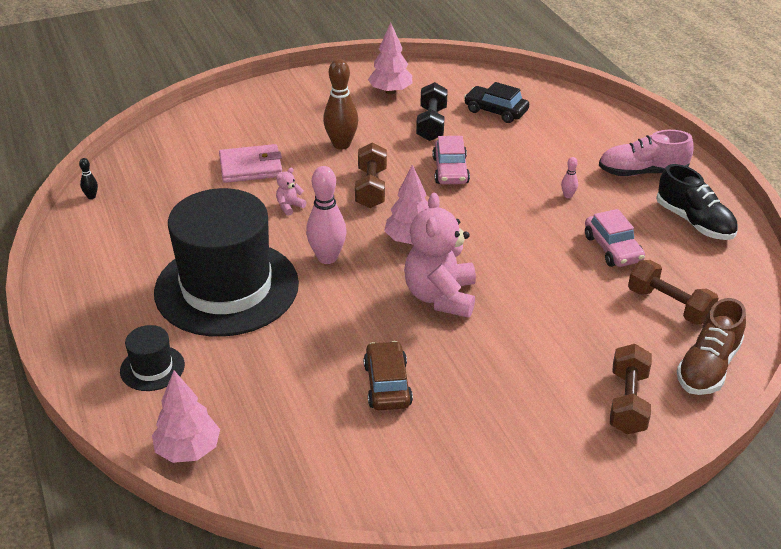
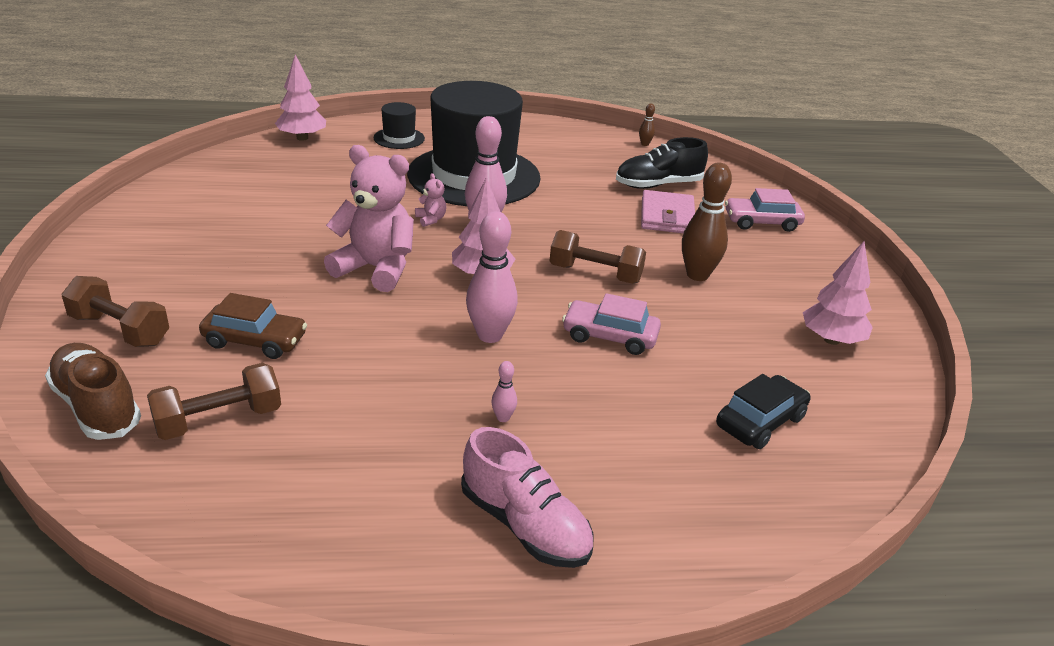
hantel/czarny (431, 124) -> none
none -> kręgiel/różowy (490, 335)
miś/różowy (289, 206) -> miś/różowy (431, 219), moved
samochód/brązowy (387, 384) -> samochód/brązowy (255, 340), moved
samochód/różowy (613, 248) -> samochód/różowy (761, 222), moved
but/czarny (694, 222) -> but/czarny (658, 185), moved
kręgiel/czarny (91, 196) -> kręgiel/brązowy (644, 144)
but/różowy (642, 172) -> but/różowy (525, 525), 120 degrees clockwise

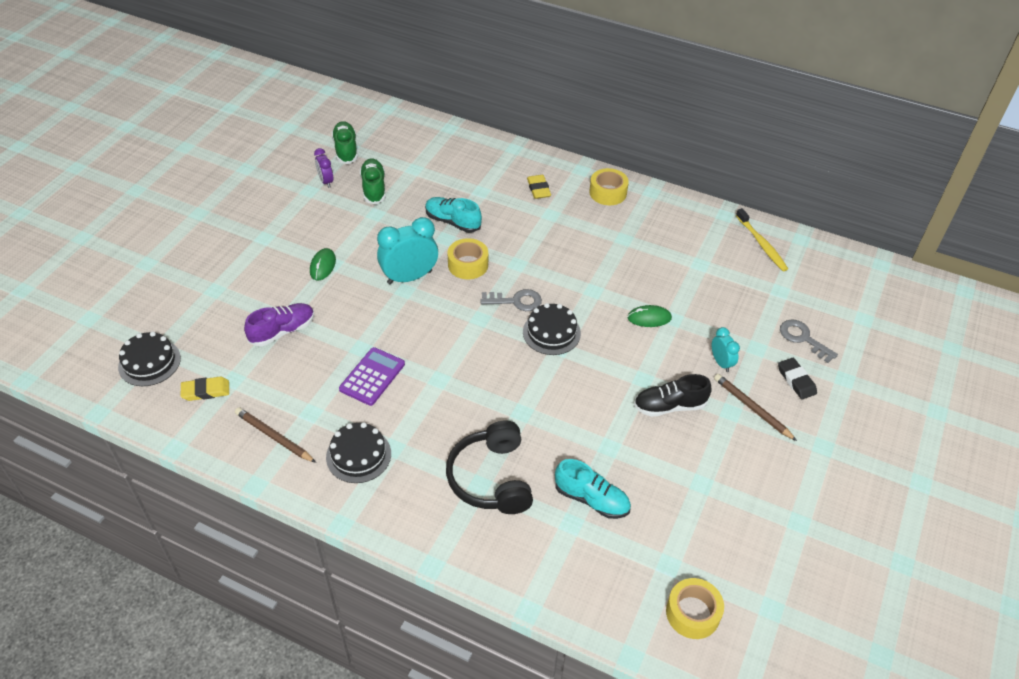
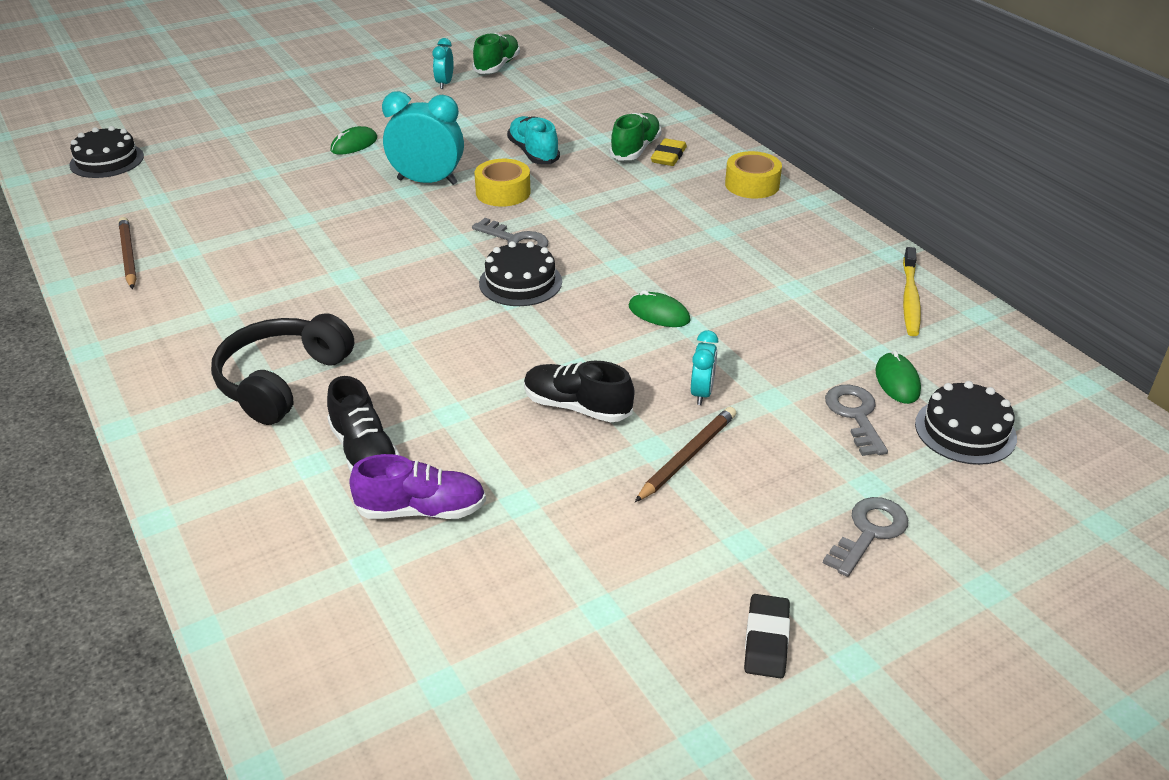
gumka do mazania/żółty (206, 391) -> none
kalkulator/fioletowy (372, 377) -> none
taśma klejąca/żółty (692, 613) -> none
none -> klucz/szary (869, 532)
none -> myszka/zielony (897, 381)
but/fioletowy (282, 331) -> but/fioletowy (421, 510), moved
tort/czarny (358, 455) -> tort/czarny (965, 431), moved
but/zielony (374, 188) -> but/zielony (635, 149), moved
gumka do mazania/czarny (796, 380) -> gumka do mazania/czarny (766, 640), moved
budzik/fioletowy (326, 181) -> budzik/turkusowy (444, 84)
but/turkusowy (591, 499) -> but/czarny (364, 452)
ołówek/brązowy (752, 408) -> ołówek/brązowy (687, 456), 45 degrees clockwise

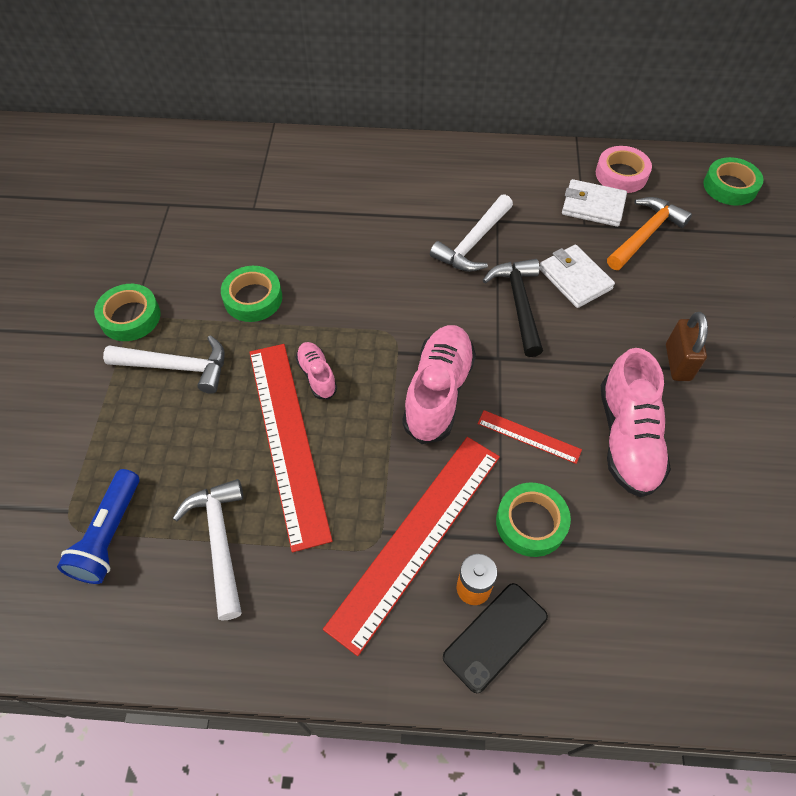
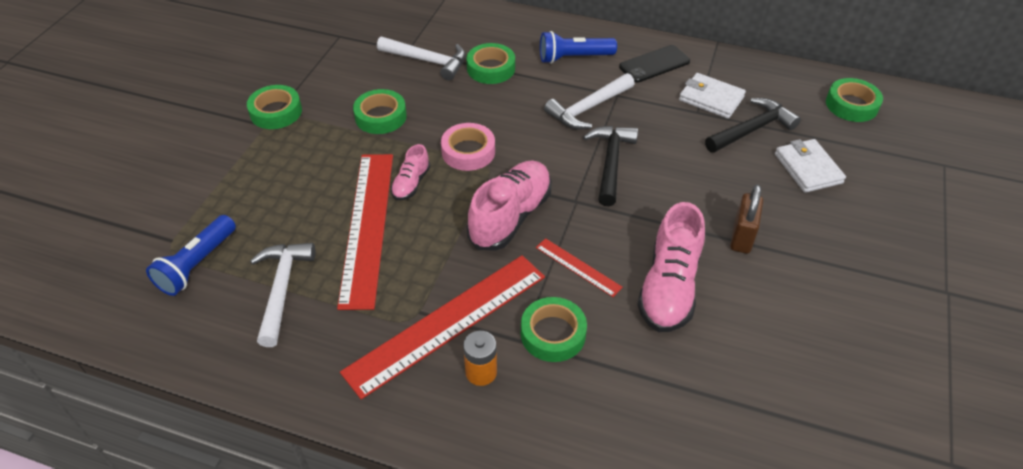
none -> taśma klejąca/zielony (491, 68)
none -> latarka/niebieski (574, 58)
młotek/biały (176, 367) -> młotek/biały (427, 61), moved
telefon/czarny (495, 637) -> telefon/czarny (654, 64), moved
portfel/biały (575, 279) -> portfel/biały (808, 168), moved
taśma klejąca/różowy (621, 174) -> taśma klejąca/różowy (468, 152), moved
młotek/pomarańczowy (645, 234) -> młotek/czarny (752, 129)
but/różowy (317, 375) -> but/różowy (411, 183), 150 degrees counterclockwise

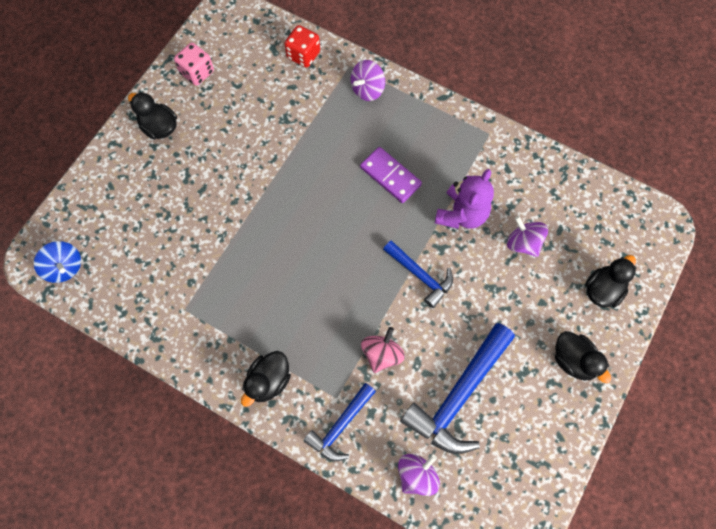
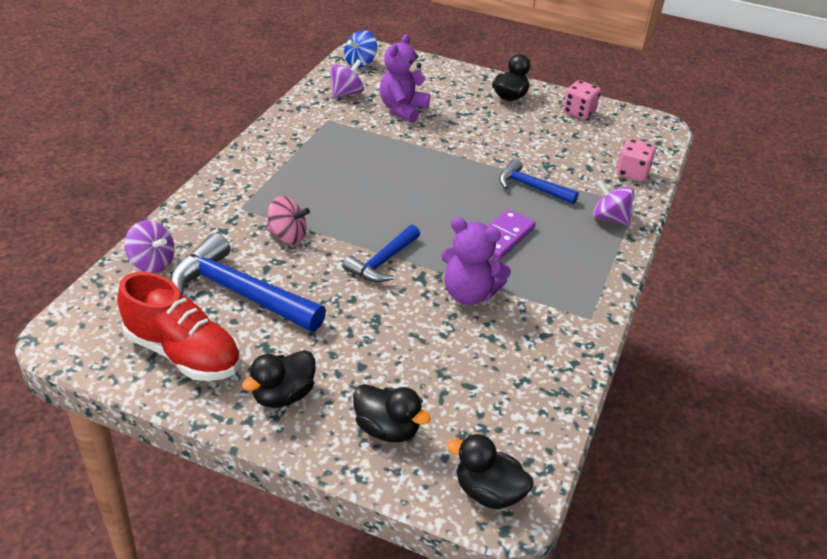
none -> but/czerwony (183, 353)
none -> miś/fioletowy (402, 109)
kaczka/czarny (268, 381) -> kaczka/czarny (488, 492), moved
młotek/niebieski (340, 426) -> młotek/niebieski (531, 187), moved
bączek/fioletowy (523, 243) -> bączek/fioletowy (346, 93), moved
kostka do gry/czerwony (303, 55) -> kostka do gry/różowy (632, 173)

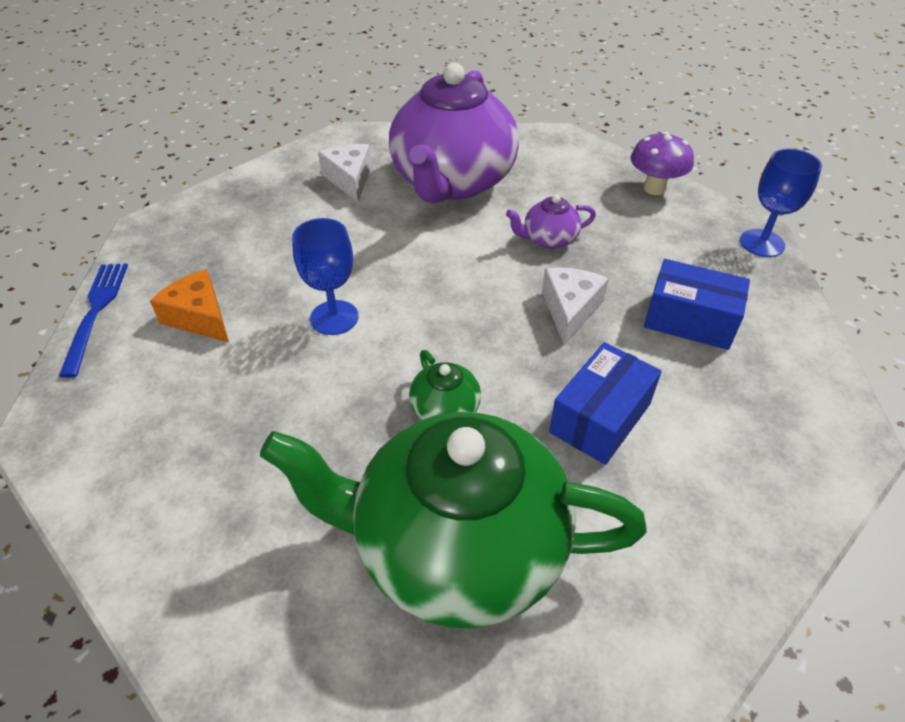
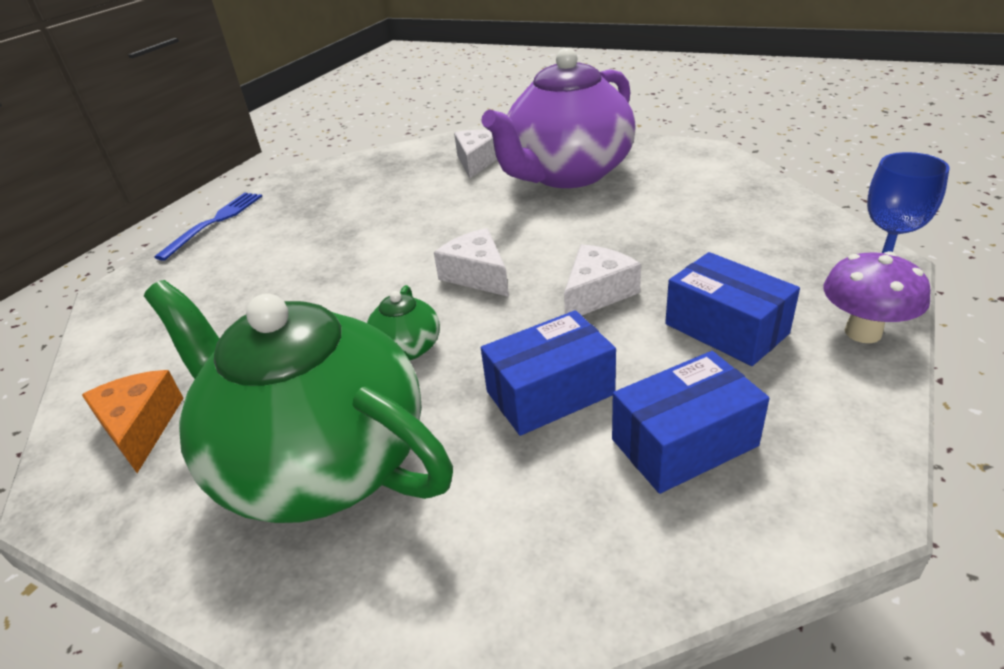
kielich/niebieski (334, 317) -> none
imbryk/fioletowy (548, 239) -> none
none -> ser/biały (477, 275)
none -> pudełko/niebieski (684, 442)
ser/pomarańczowy (199, 317) -> ser/pomarańczowy (141, 427), moved
grzyb/fioletowy (654, 188) -> grzyb/fioletowy (863, 332), moved

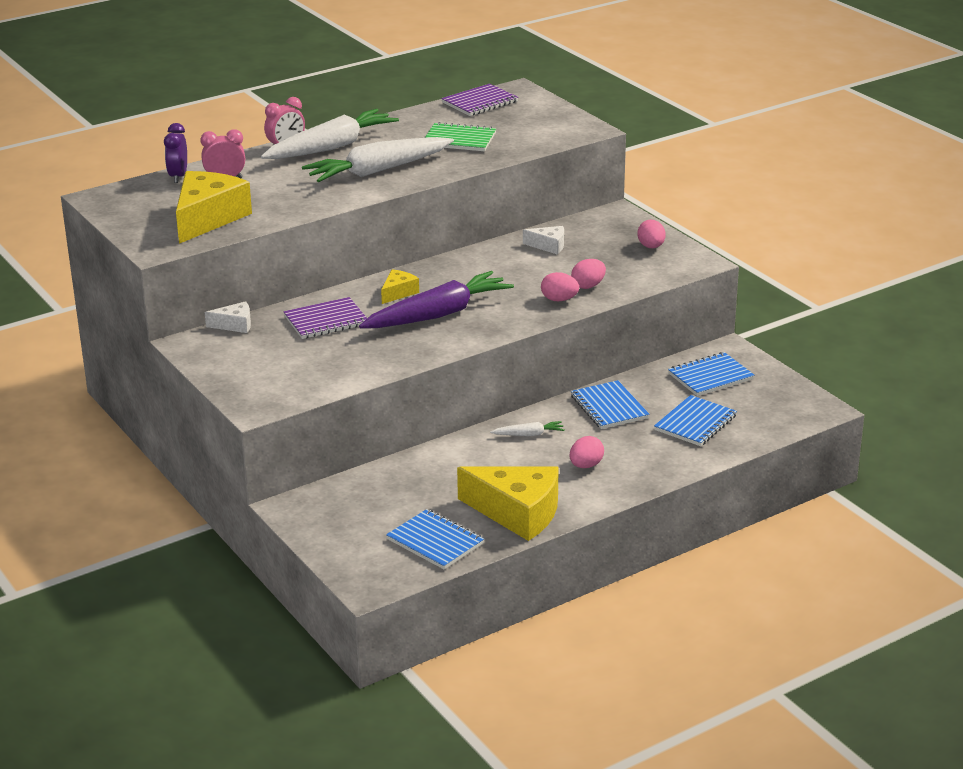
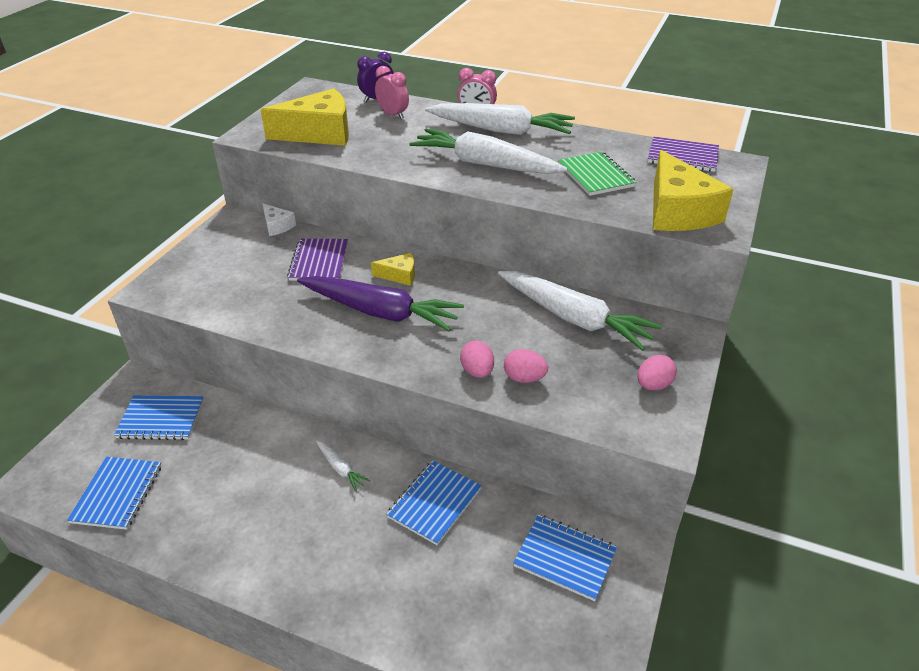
jajko/różowy (586, 465) -> none
ser/żółty (517, 513) -> ser/żółty (678, 211), moved
zeszyt/niebieski (695, 423) -> zeszyt/niebieski (161, 419), moved
ser/biały (549, 246) -> marchewka/biały (574, 318)
zeszyt/fioletowy (326, 320) -> zeszyt/fioletowy (319, 261), 60 degrees clockwise

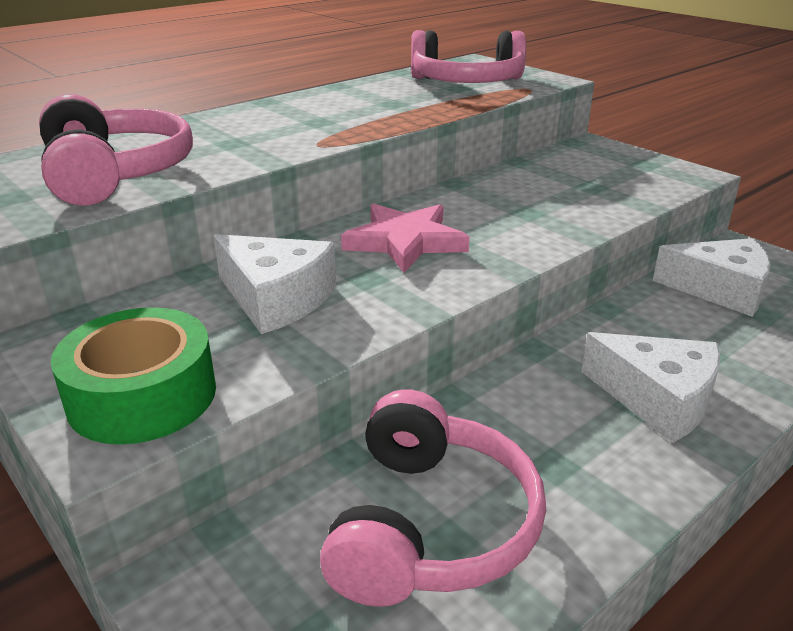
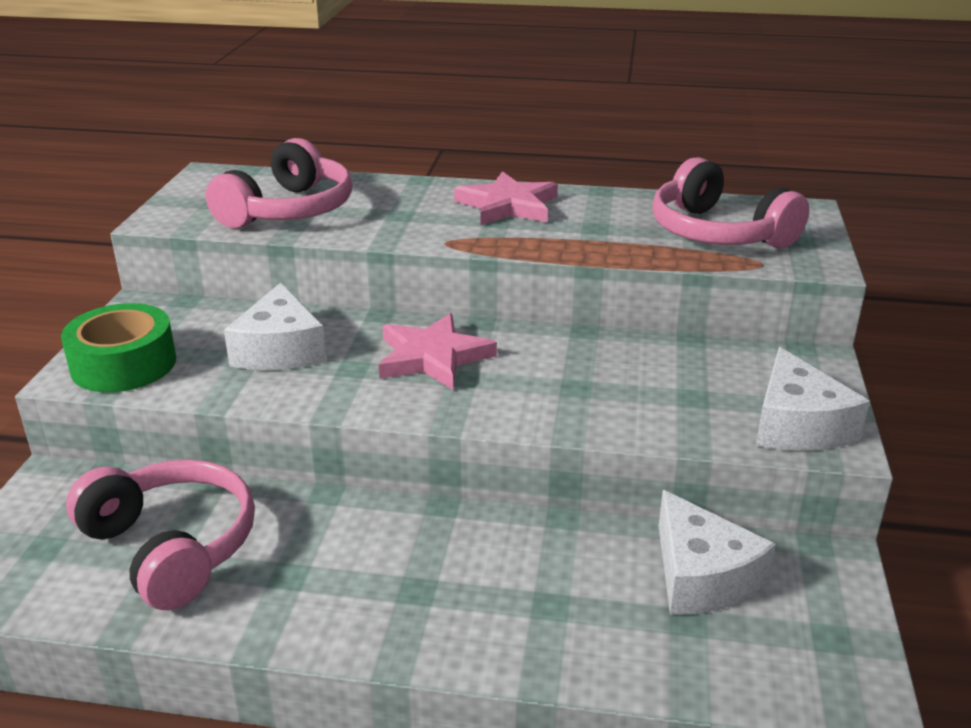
none -> gwiazda/różowy (508, 205)
ser/biały (657, 399) -> ser/biały (797, 425), moved
słuchawki/różowy (431, 525) -> słuchawki/różowy (172, 547), 105 degrees counterclockwise

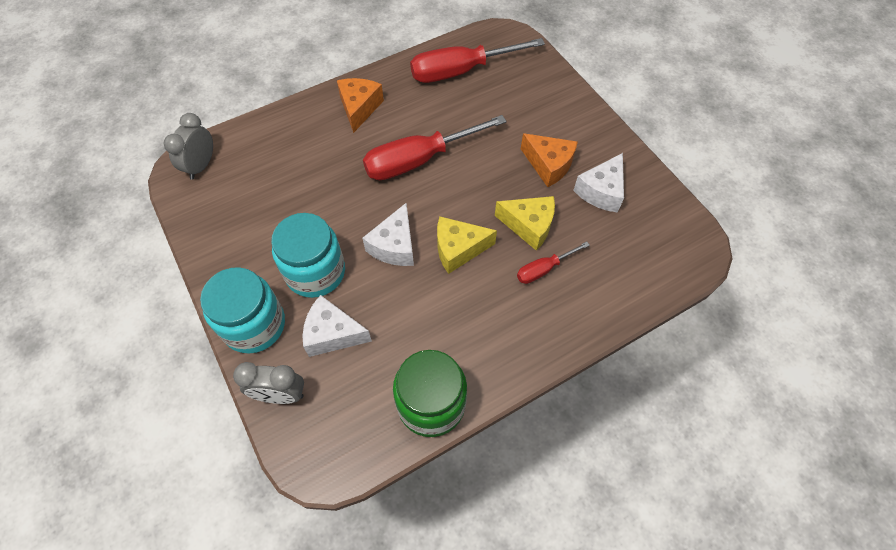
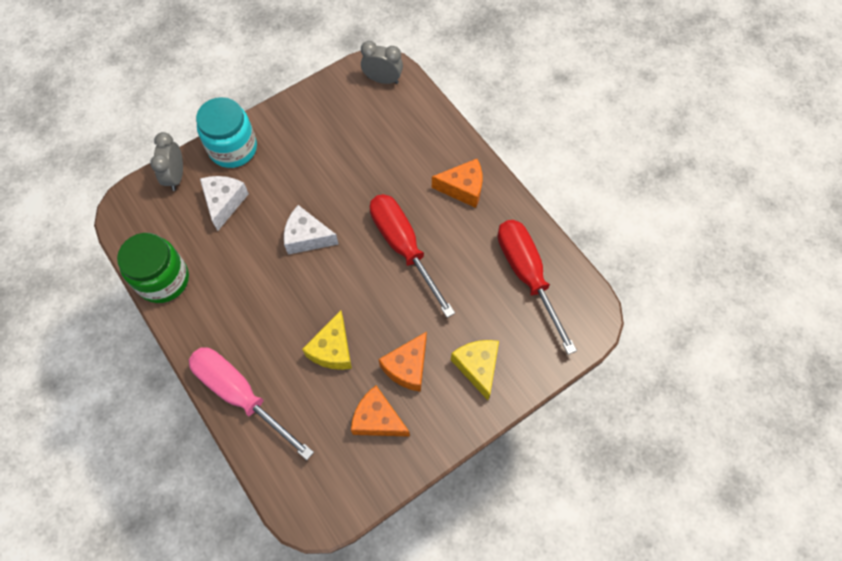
słoik/turkusowy (315, 272) -> none
śrubokręt/czerwony (543, 269) -> none
none -> śrubokręt/różowy (240, 395)
ser/żółty (458, 249) -> ser/żółty (477, 367), moved
ser/biały (601, 191) -> ser/pomarańczowy (377, 419)

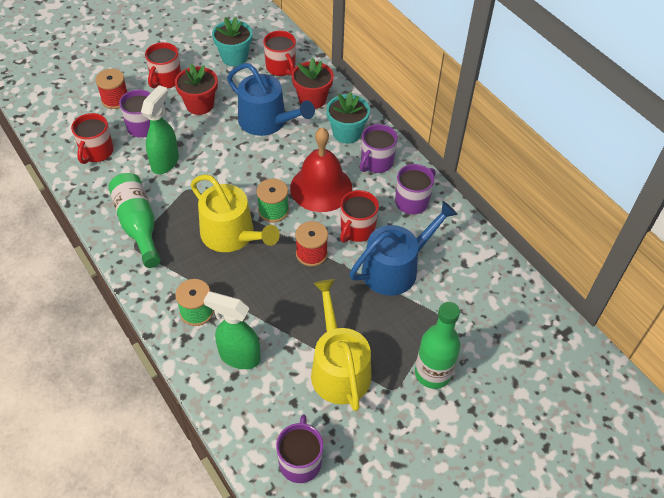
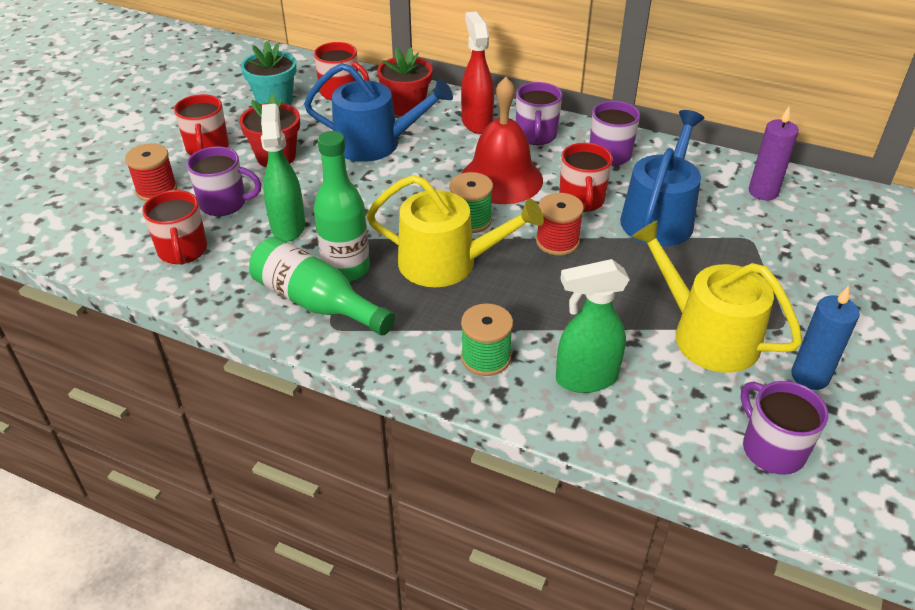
none -> świeca/fioletowy (763, 192)
none -> świeca/niebieski (810, 376)
butelka/zielony (432, 373) -> butelka/zielony (346, 269), moved
doniczka/turkusowy (346, 133) -> spryskiwacz/czerwony (476, 122)

